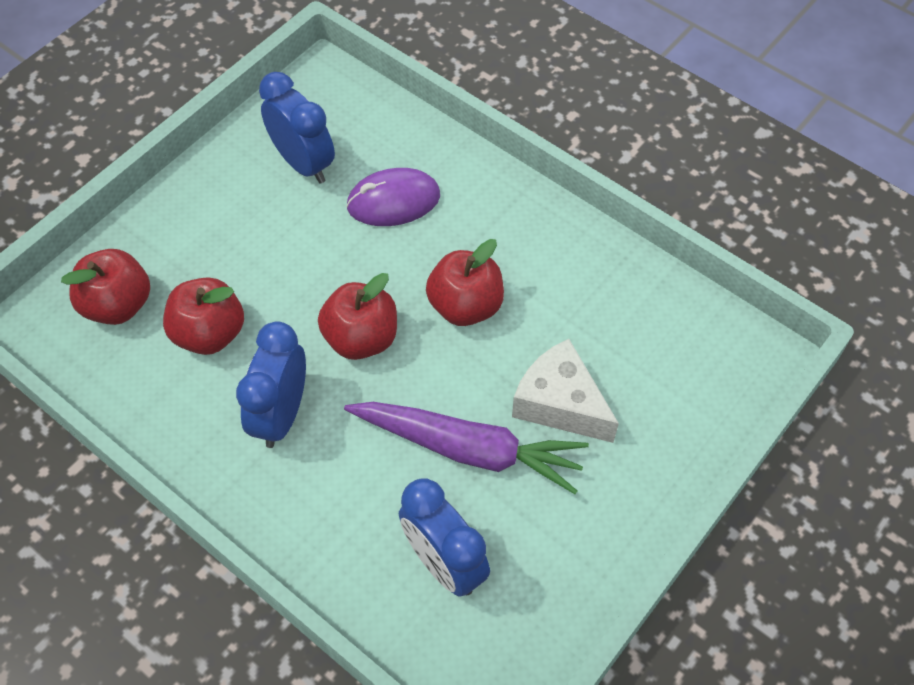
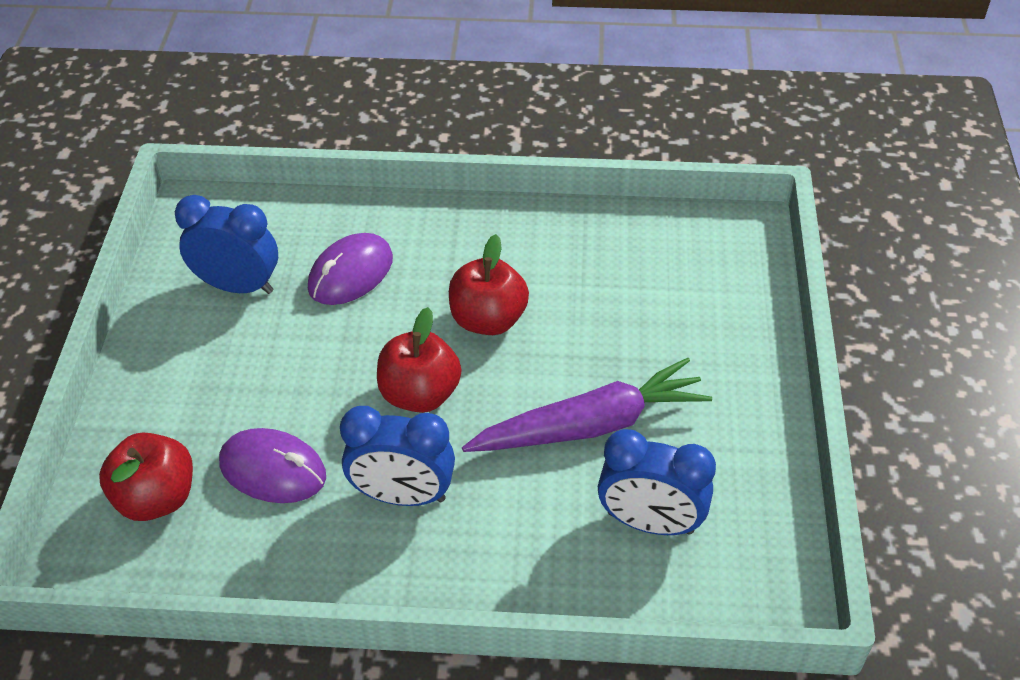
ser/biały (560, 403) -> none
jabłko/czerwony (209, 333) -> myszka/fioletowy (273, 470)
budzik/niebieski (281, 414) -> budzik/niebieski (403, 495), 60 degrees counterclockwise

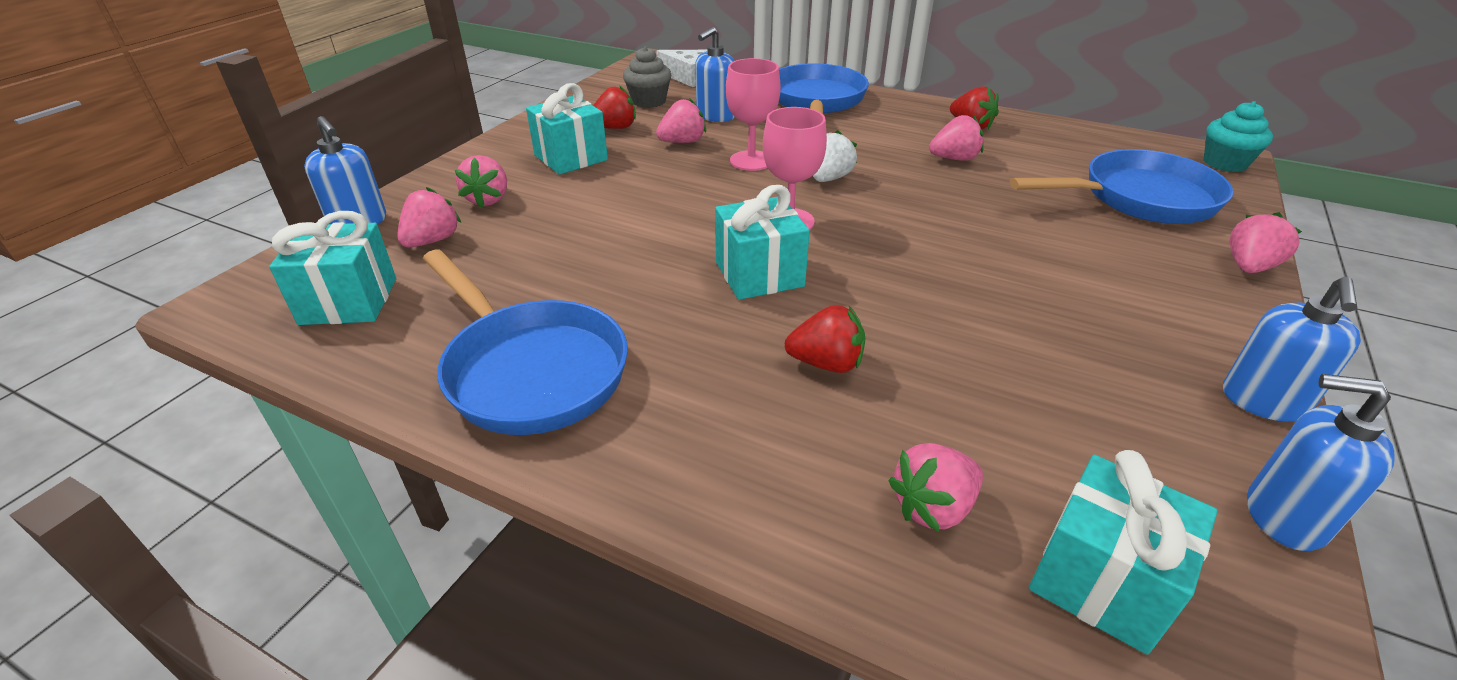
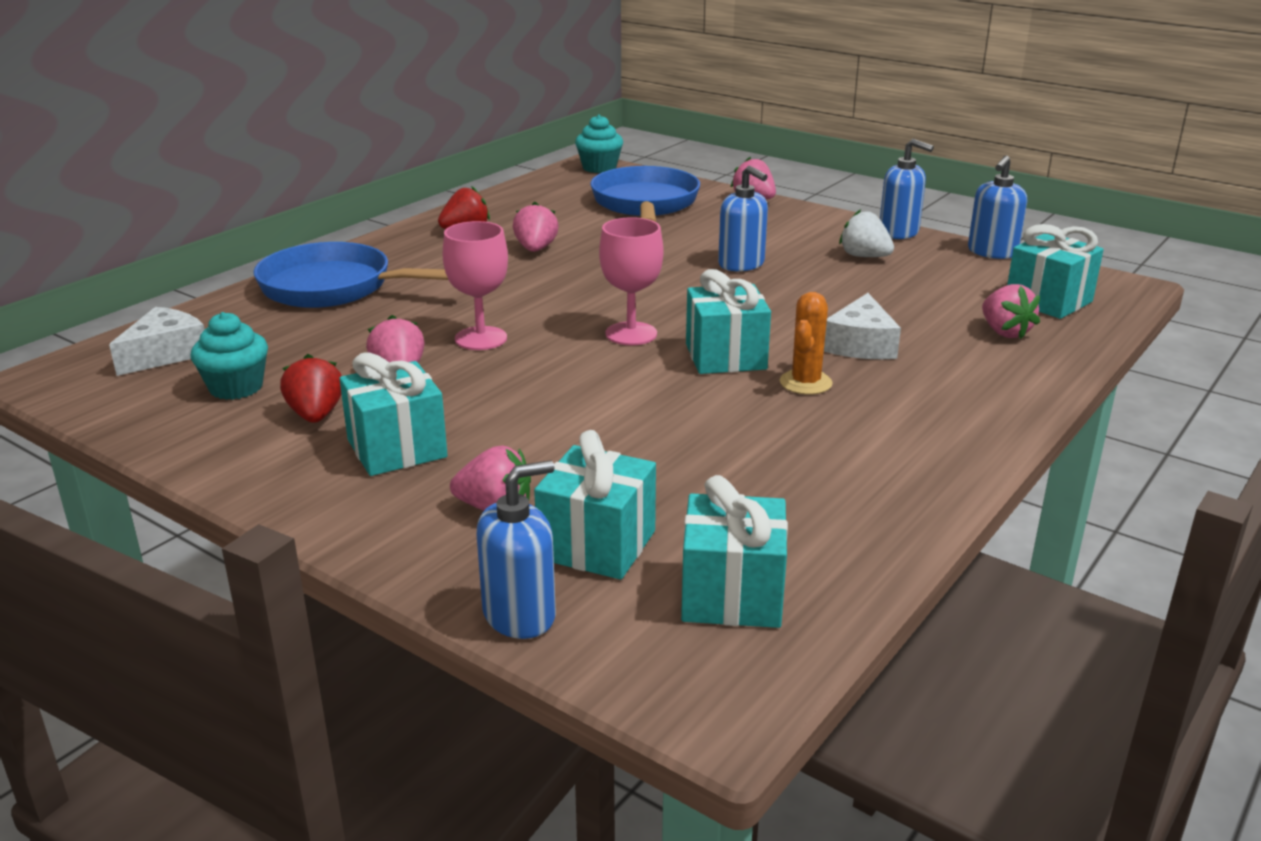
patelnia/niebieski (530, 370) -> none
none -> kaktus/pomarańczowy (805, 383)
dozownik mydła/niebieski (715, 116) -> dozownik mydła/niebieski (741, 264), moved
truskawka/biały (829, 178) -> truskawka/biały (864, 256), moved
truskawka/różowy (432, 241) -> prezent/turkusowy (597, 545)
truskawka/czerwony (826, 363) -> ser/biały (860, 344)
muffinka/szary (649, 101) -> muffinka/turkusowy (236, 387)

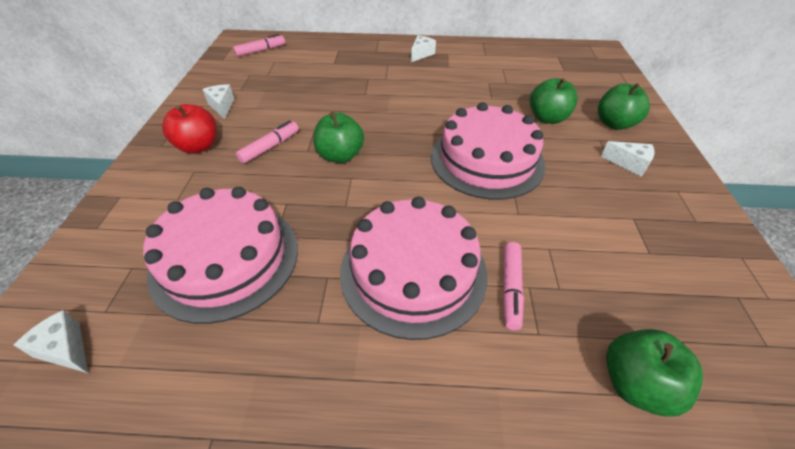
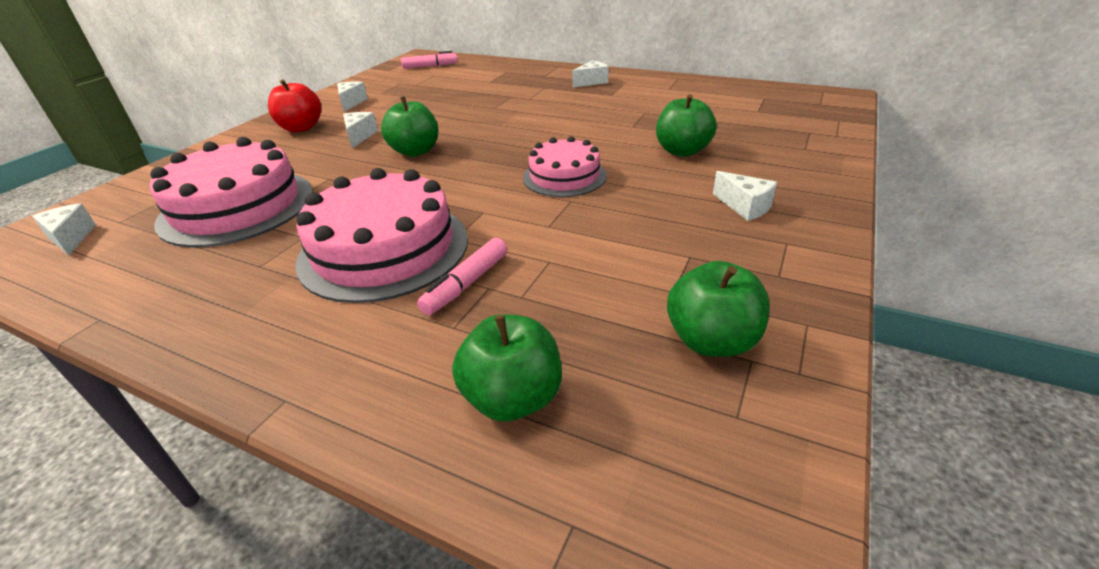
jabłko/zielony (614, 124) -> jabłko/zielony (711, 341), moved
flamaster/różowy (270, 147) -> ser/biały (359, 136)
tort/różowy (487, 160) -> tort/różowy (564, 176), x0.60

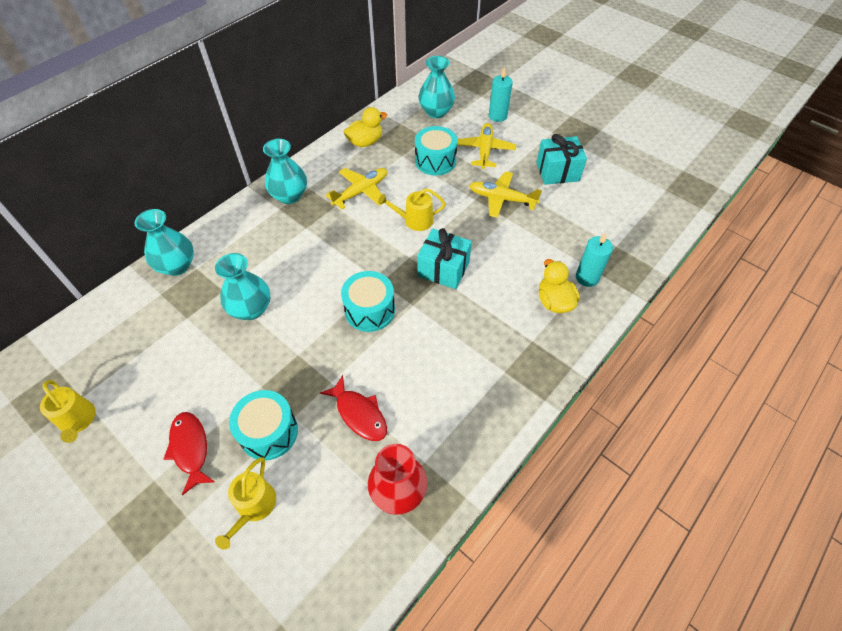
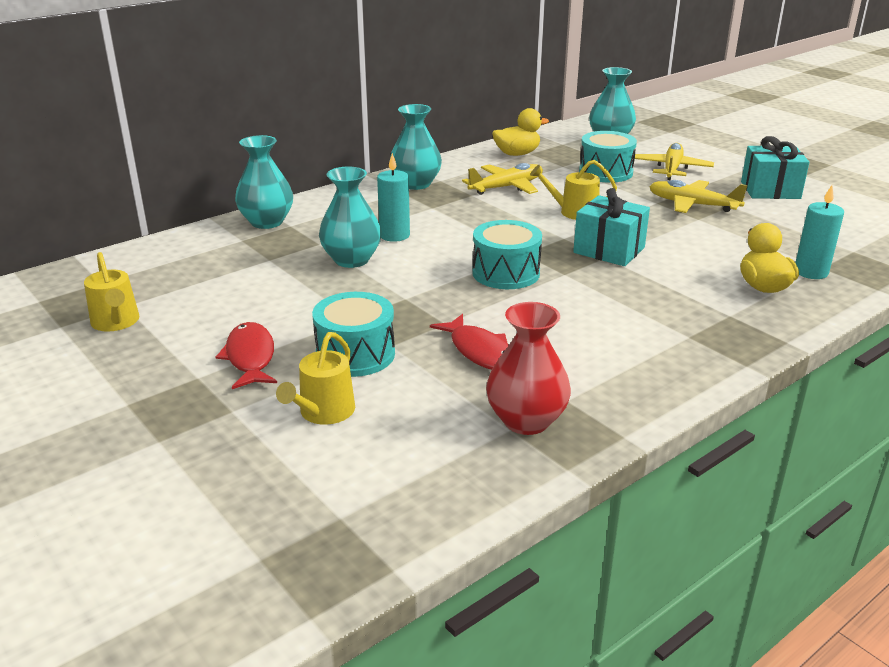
świeca/turkusowy (497, 116) -> świeca/turkusowy (394, 235), moved

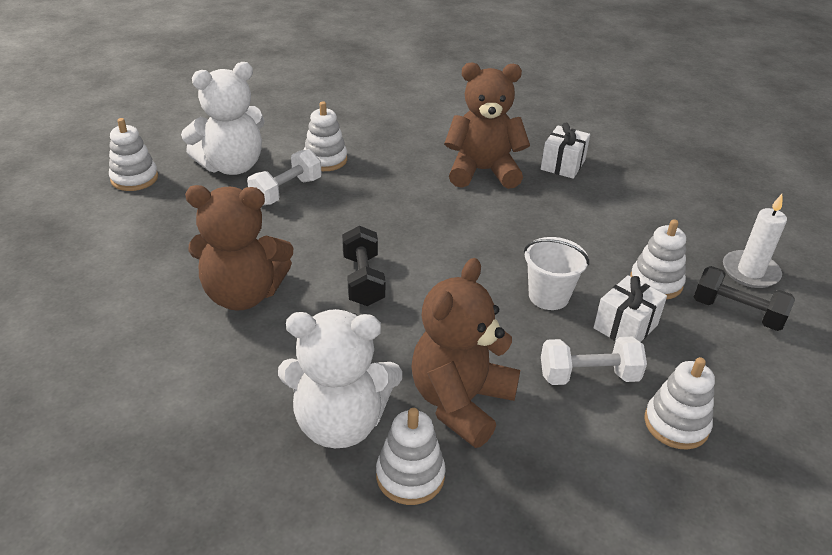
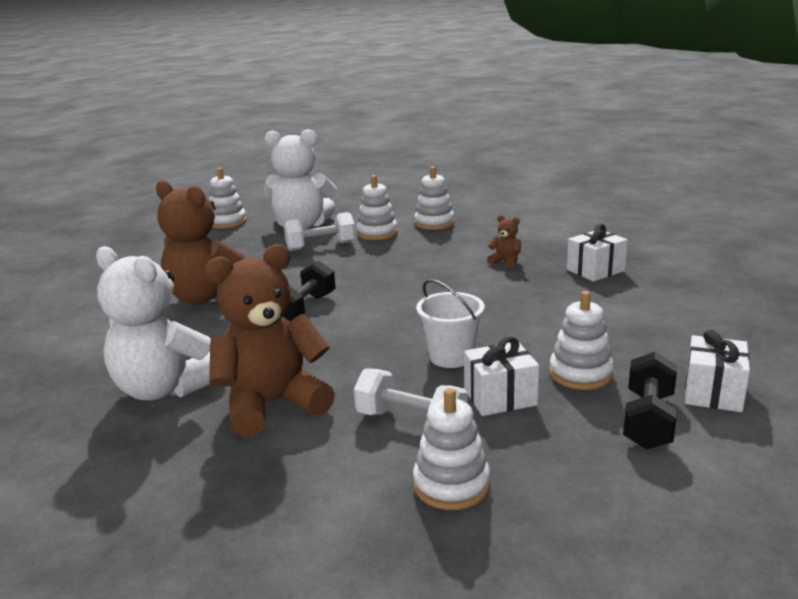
zabawka nakładanka/biały (410, 476) -> zabawka nakładanka/biały (434, 223), moved
świeca/biały (750, 272) -> prezent/biały (713, 392)
hantel/czarny (737, 312) -> hantel/czarny (648, 420), 45 degrees clockwise
miś/brązowy (482, 171) -> miś/brązowy (505, 261), x0.41

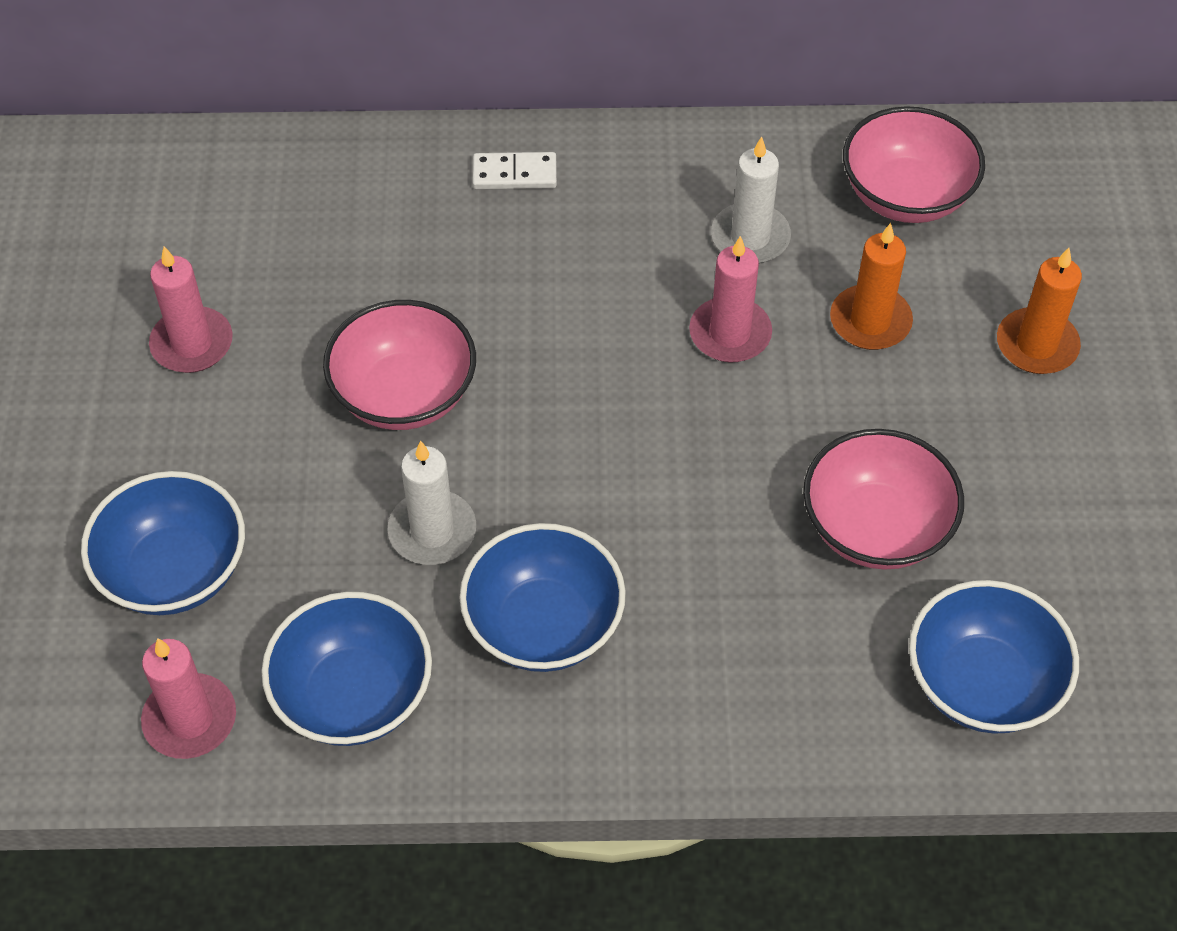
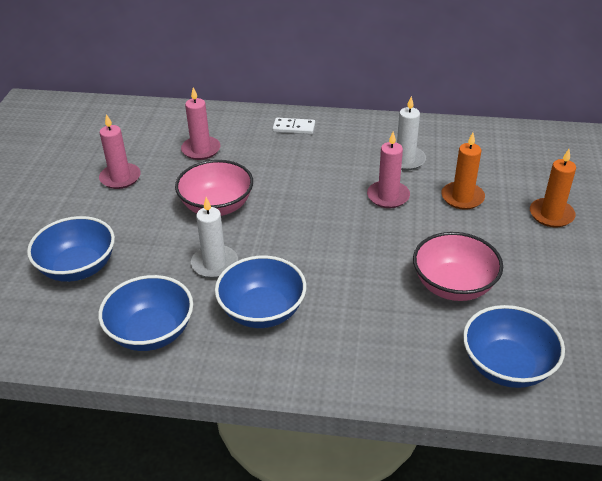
miska/różowy (906, 195) -> none
świeca/różowy (190, 719) -> świeca/różowy (201, 150), moved

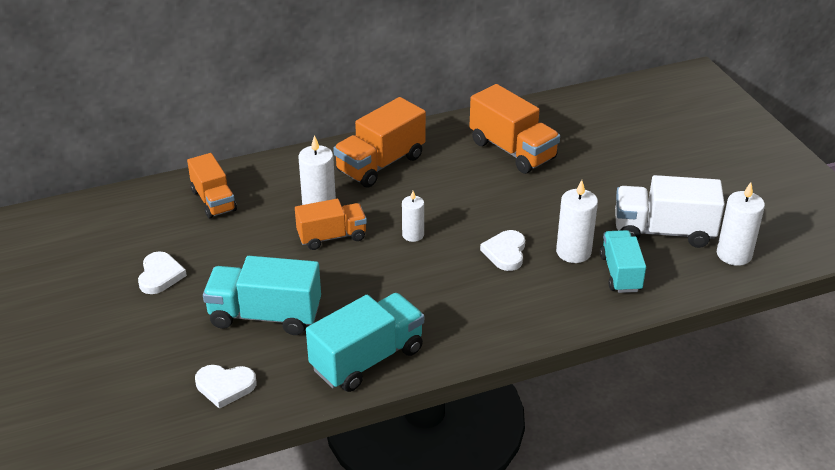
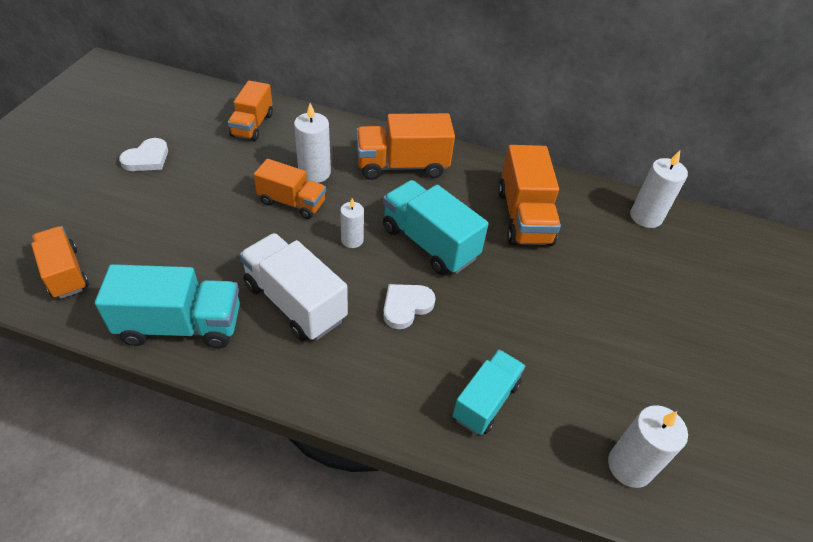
ciężarówka/turkusowy (265, 315) -> ciężarówka/turkusowy (429, 243), moved
świeca/biały (573, 252) -> świeca/biały (646, 217), moved
ciężarówka/biały (663, 231) -> ciężarówka/biały (295, 302), moved
serce/biały (225, 386) -> ciężarówka/pomarańczowy (65, 273)

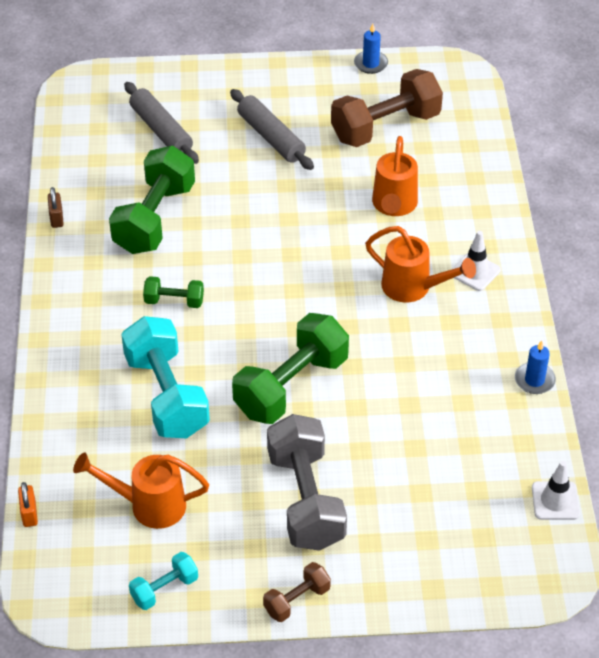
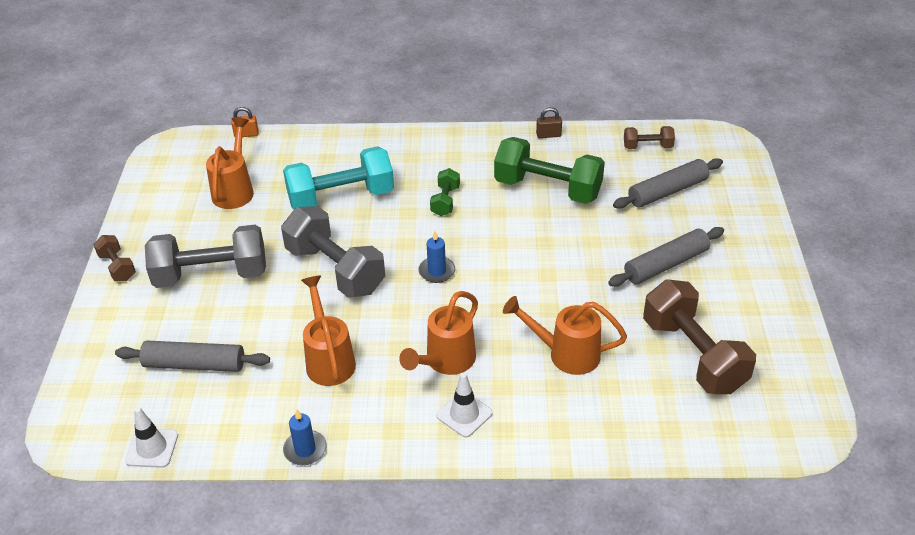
hantel/turkusowy (164, 589) -> none
none -> wałek do ciasta/szary (194, 365)
none -> konewka/pomarańczowy (329, 359)
none -> hantel/brązowy (647, 146)
świeca/niebieski (370, 64) -> świeca/niebieski (437, 271), moved
hantel/zielony (291, 386) -> hantel/szary (335, 270)

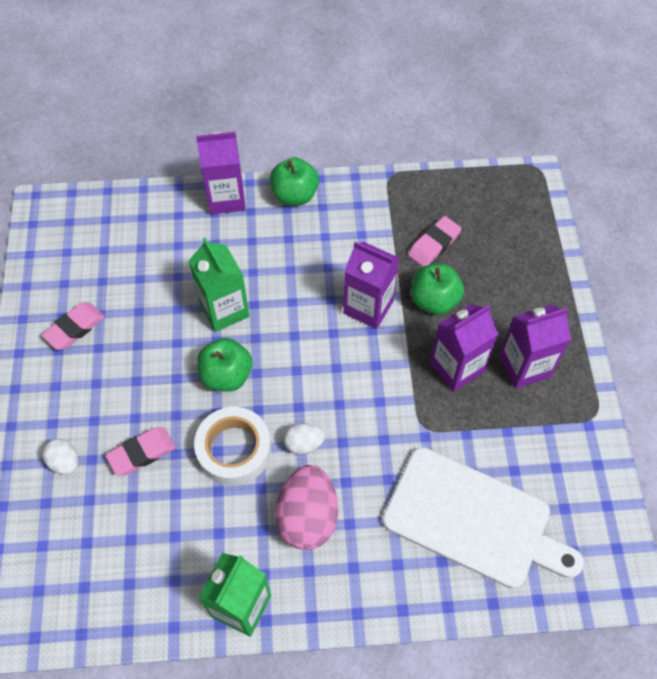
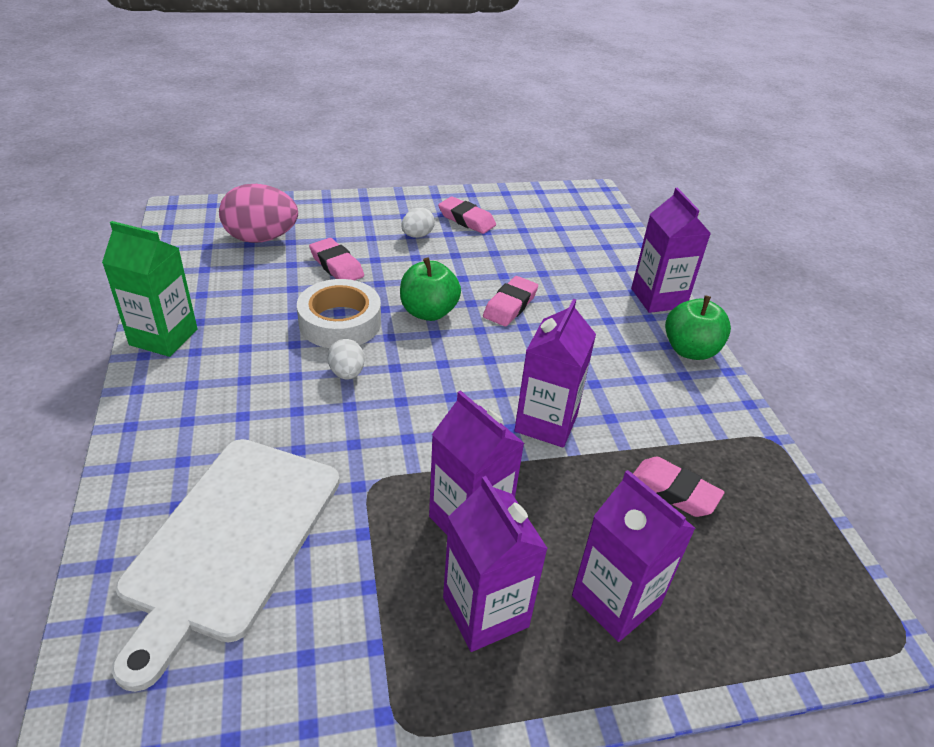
jabłko/zielony (434, 300) -> none
none -> karton mleka/fioletowy (615, 601)
jajko/biały (65, 462) -> jajko/biały (417, 235), moved
jajko/różowy (307, 517) -> jajko/różowy (261, 238), moved
karton mleka/zielony (224, 310) -> gumka do mazania/różowy (510, 305)

